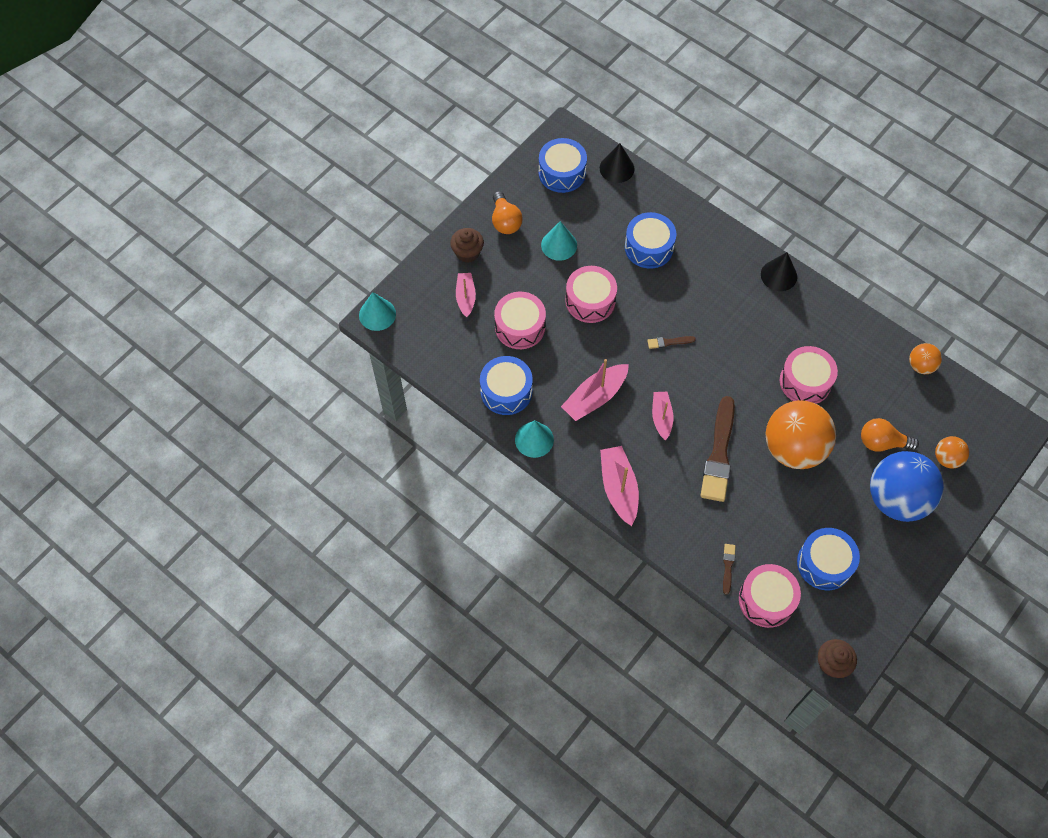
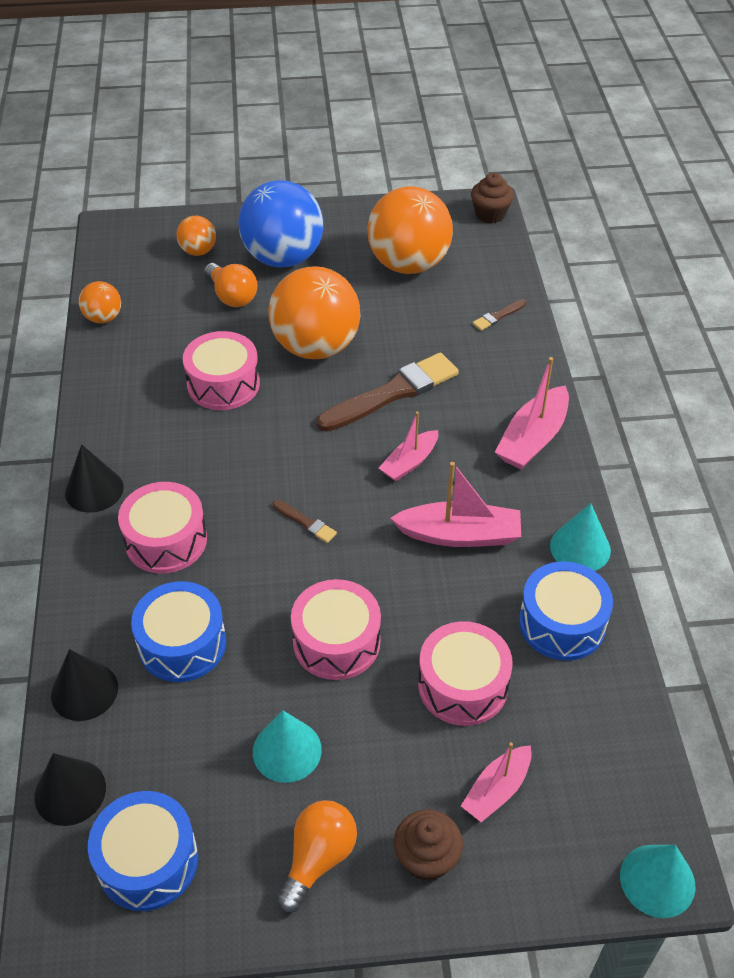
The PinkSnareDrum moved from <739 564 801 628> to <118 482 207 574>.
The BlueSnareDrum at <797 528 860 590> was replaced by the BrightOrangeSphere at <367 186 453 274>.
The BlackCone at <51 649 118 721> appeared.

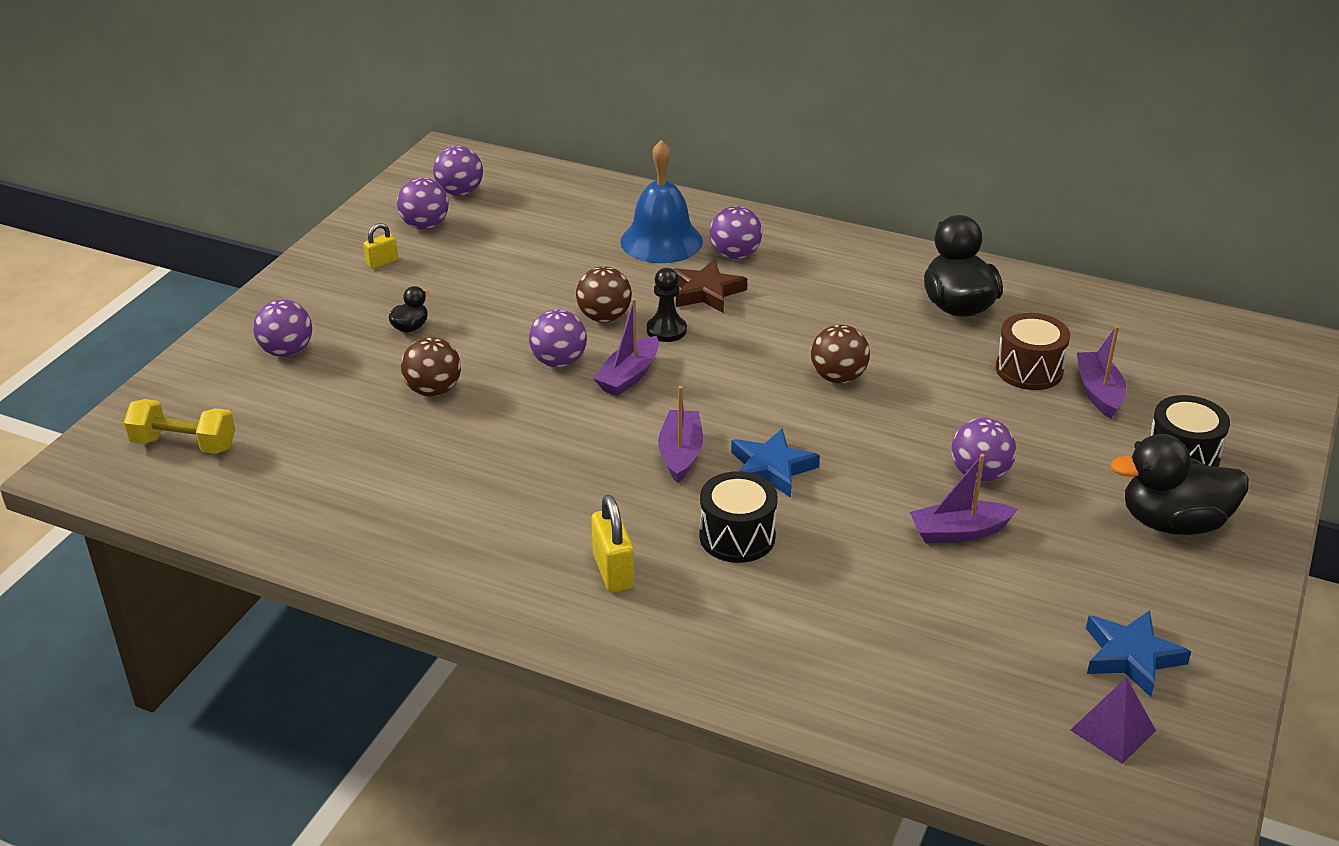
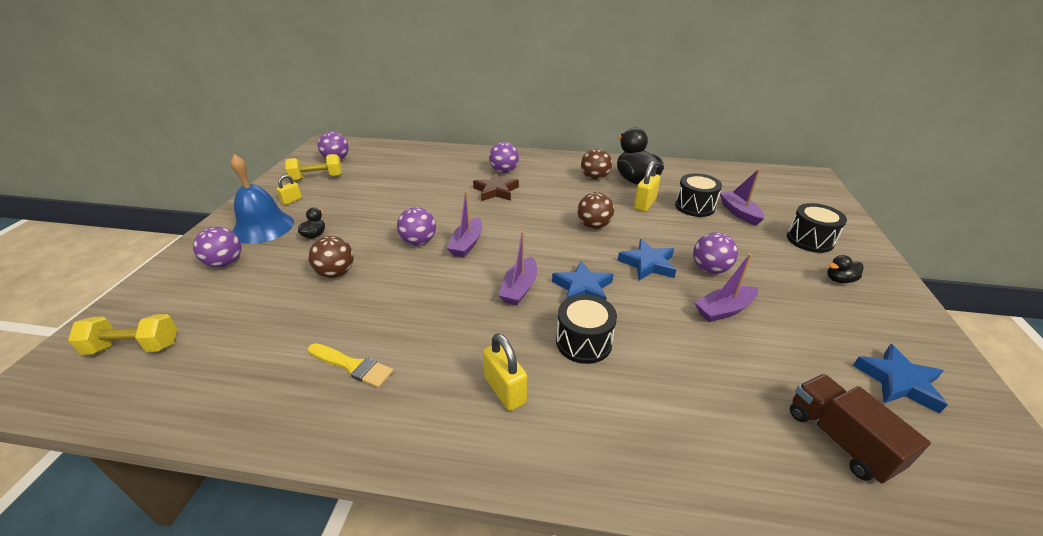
The PurpleSphere at <397 178 449 229> was replaced by the YellowDumbbell at <285 154 342 181>.
The DarkBrownSphere moved from <576 266 632 323> to <581 148 612 180>.
The BlueSchoolBell moved from <620 140 703 263> to <230 154 294 244>.
The BlackGamePawn at <647 268 687 342> disappeared.
The PurpleSailboat at <658 386 703 483> turned 150 degrees counterclockwise.
The DarkBrownSnareDrum at <996 313 1070 390> became the BlackSnareDrum at <675 173 722 217>.
The PurpleSolidPyramid at <1071 677 1156 764> disappeared.
The BlackToyDuck at <1110 434 1249 535> changed to 0.46 times the size.
The YellowPaintbrush at <308 343 393 388> appeared.
The BlueFivePointedStar at <618 239 676 280> appeared.
The YellowPadlock at <634 161 660 212> appeared.
The DarkBrownTruck at <790 374 931 484> appeared.

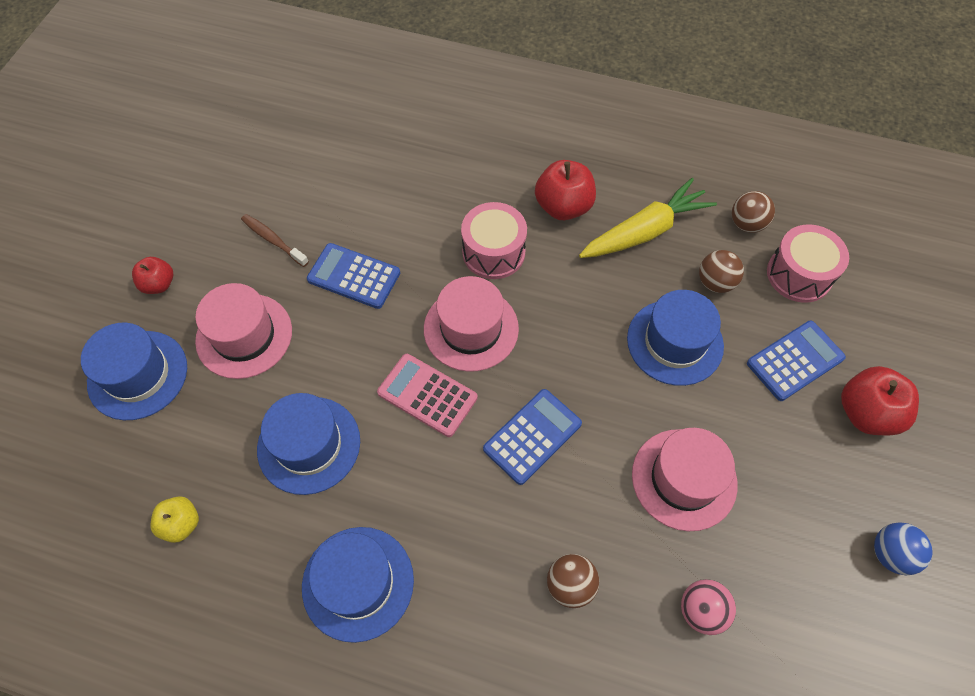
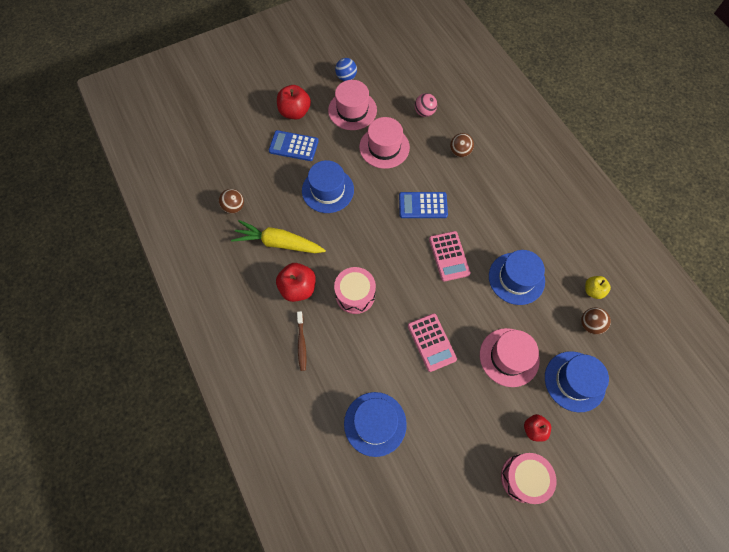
The DarkBrownDentalBrush moved from <241 214 309 267> to <297 311 306 371>.
The BlueTopHat moved from <302 527 414 643> to <344 392 407 457>.
The BlueCalculator at <307 243 400 309> became the PinkCalculator at <408 313 457 372>.
The PinkTopHat moved from <424 276 519 372> to <328 80 377 130>.
The DarkBrownSphere moved from <699 250 744 293> to <581 307 611 334>.
The PinkSnareDrum moved from <767 224 849 303> to <501 453 556 504>.

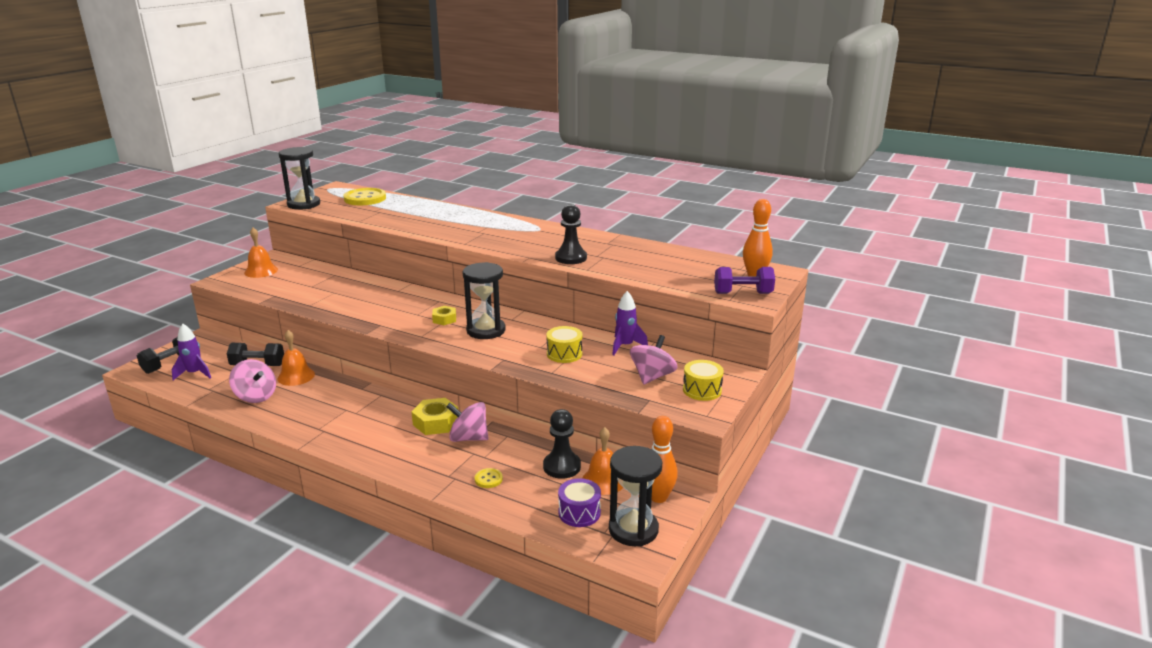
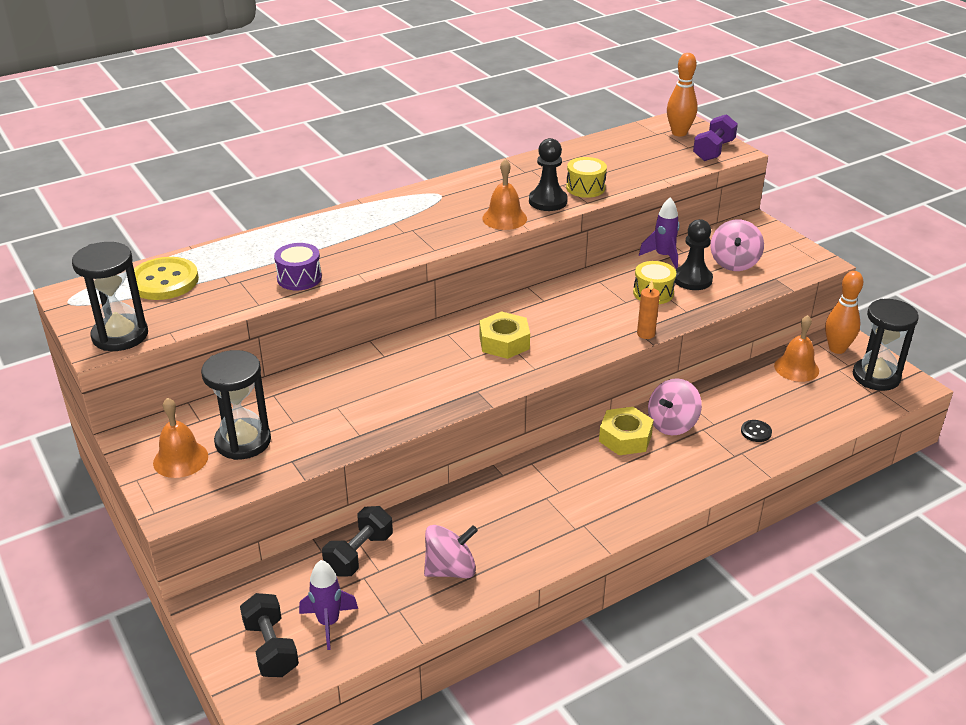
The BrightOrangeSchoolBell moved from <277 330 315 386> to <482 159 527 230>.
The YellowHexagonNut at <432 306 456 325> changed to 1.59 times the size.
The BlackSandglass moved from <462 262 506 339> to <201 350 271 460>.
The YellowButton at <475 468 503 488> became the BlackButton at <741 420 772 442>.
The BlackGamePawn moved from <543 409 581 479> to <675 219 713 290>.
The PurpleSnareDrum moved from <558 478 601 527> to <274 243 322 290>.
The PinkWhirligig at <630 335 678 385> turned 135 degrees counterclockwise.
The YellowSnareDrum moved from <683 360 724 401> to <566 157 607 198>.
The BrightOrangeCandle at <637 280 660 339> appeared.

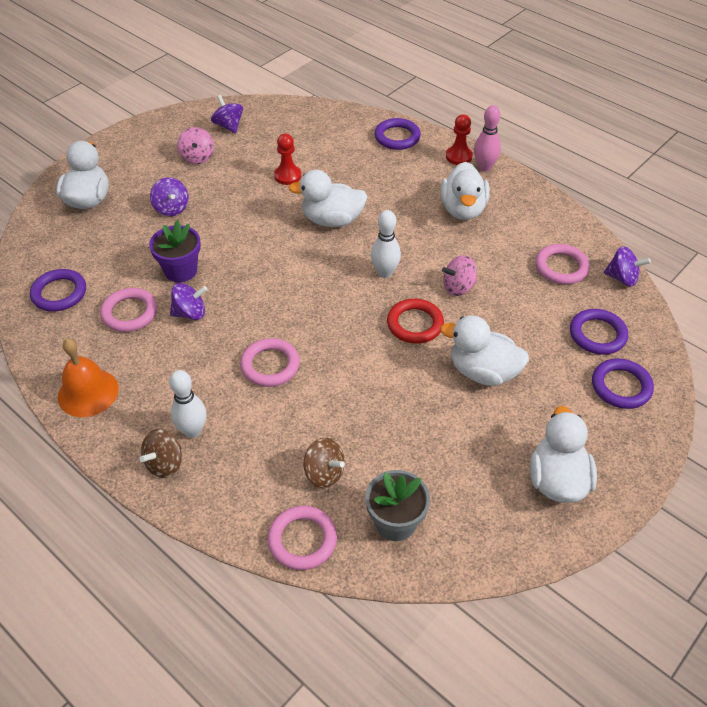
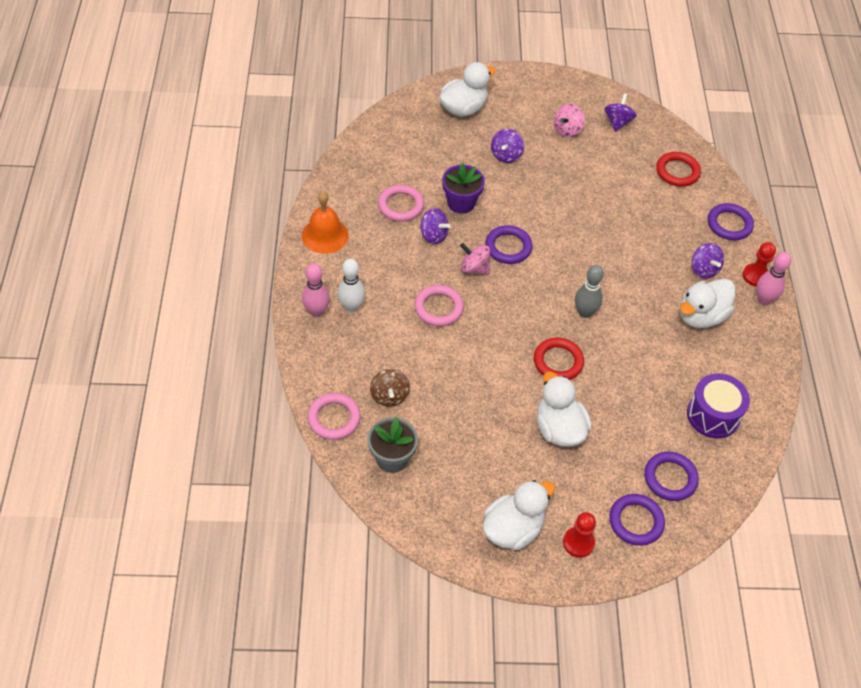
The PurpleRing moved from <30 269 86 311> to <485 225 533 264>.
The DarkBrownWhirligig at <140 429 182 478> was replaced by the PinkTenpin at <302 263 330 317>.
The CrimsonGamePawn moved from <274 134 301 185> to <563 512 596 558>.
The PureWhiteToyDuck at <288 170 368 227> disappeared.
The PureWhiteTenpin at <371 210 401 278> became the GrayTenpin at <575 265 604 318>.
The PinkWhirligig moved from <442 255 477 296> to <460 243 490 275>.
The PinkRing at <535 244 590 284> was replaced by the PurpleSnareDrum at <687 373 750 438>.
The PurpleWhirligig moved from <604 246 651 287> to <692 243 724 279>.
The CrimsonRing at <656 152 701 187> appeared.

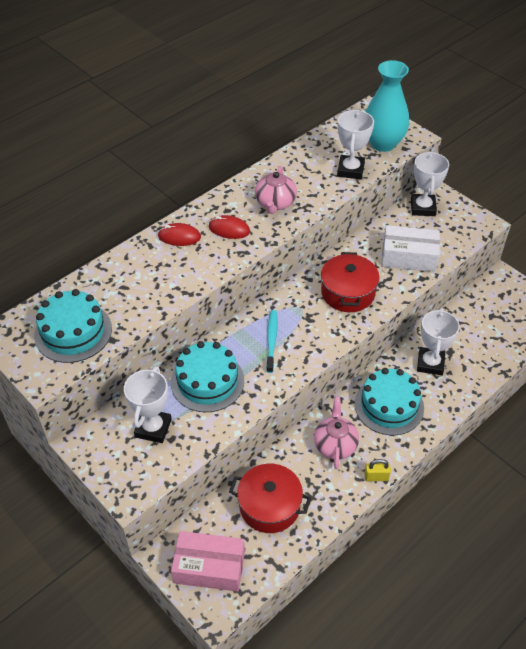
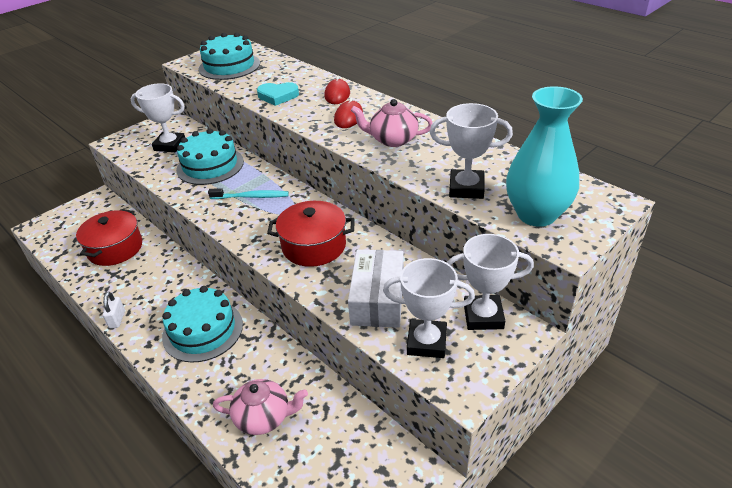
The PinkParcel at <171 531 245 592> disappeared.
The PinkTeaPot moved from <314 397 359 469> to <213 379 308 435>.
The YellowPadlock at <364 459 391 481> became the PureWhitePadlock at <103 292 125 328>.
The PureWhiteTrophy moved from <417 308 460 375> to <383 258 475 358>.
The TurquoiseLoveHeart at <257 82 299 106> appeared.

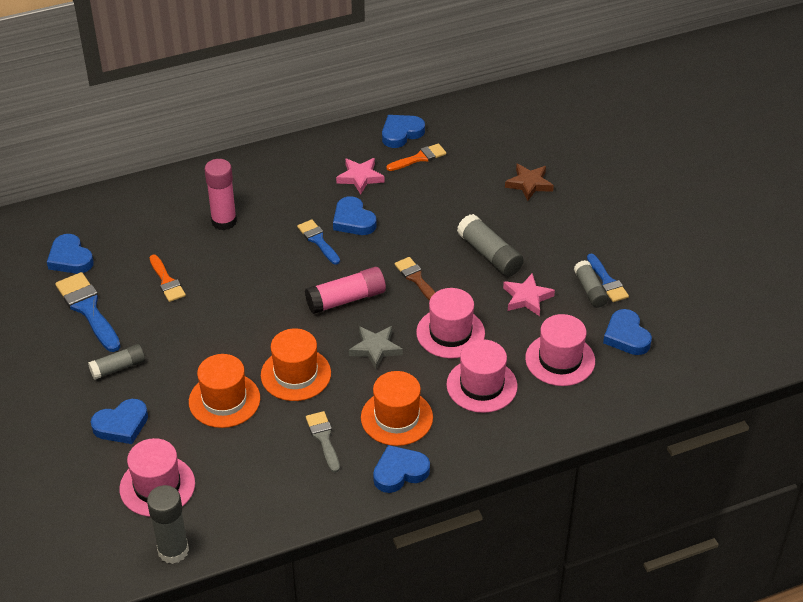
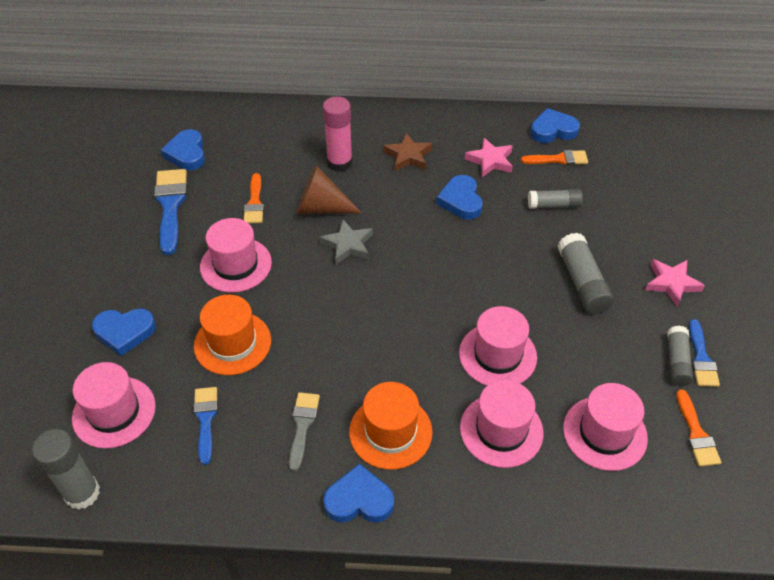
The GrayStickOfGlue moved from <88 344 145 380> to <528 189 583 209>.
The BrightOrangeTopHat at <261 328 331 401> disappeared.
The BluePaintbrush moved from <297 219 340 265> to <193 387 218 465>.
The PinkStickOfGlue at <305 267 386 314> disappeared.
The GrayFivePointedStar moved from <349 326 403 369> to <319 219 373 264>.
The DarkBrownPaintbrush at <395 257 436 301> disappeared.
The PinkFivePointedStar moved from <503 273 555 316> to <645 259 705 307>.
The DarkBrownFivePointedStar moved from <505 164 554 201> to <383 133 432 171>.
The BlueLoveHeart at <603 309 652 355> was replaced by the BrightOrangePaintbrush at <676 389 721 467>.
The PinkTopHat at <200 218 272 293> appeared.
The DarkBrownCone at <297 165 362 214> appeared.

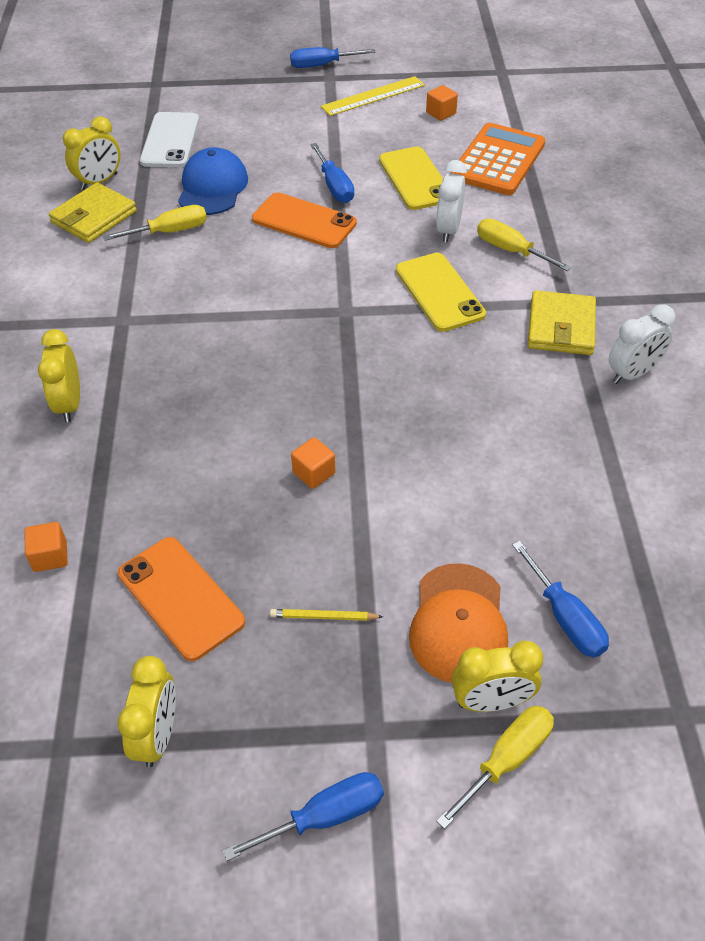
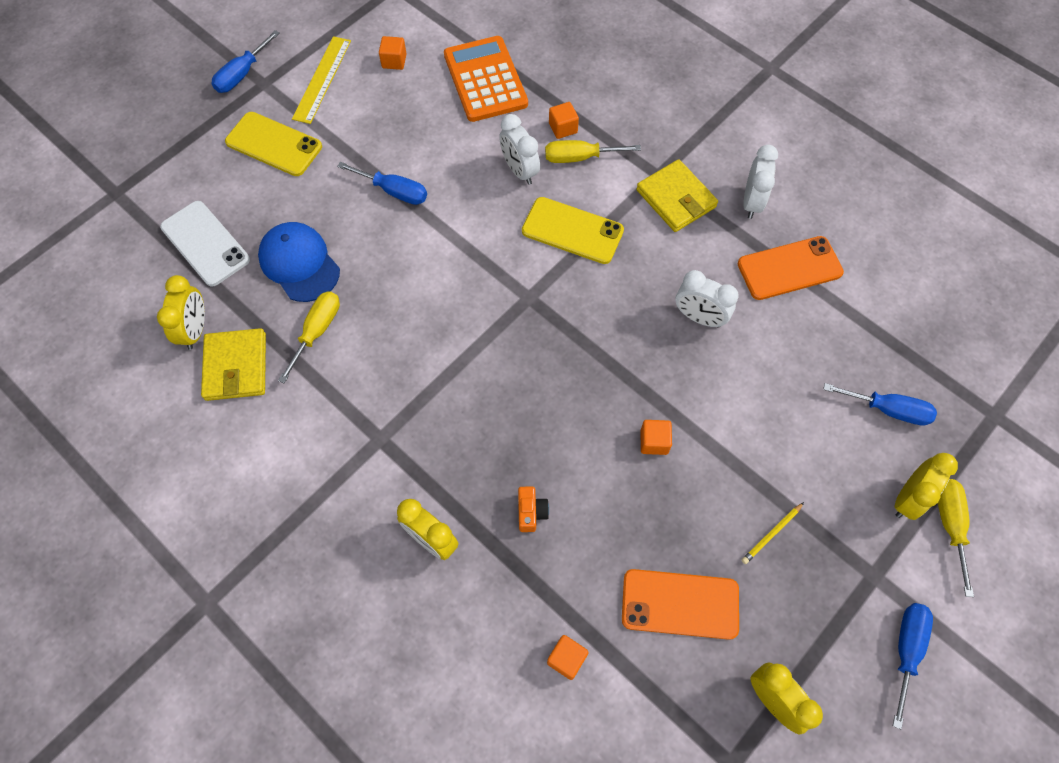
The BrightOrangeMobilePhone moved from <252 192 357 248> to <738 236 844 300>.
The YellowMobilePhone moved from <379 147 443 210> to <225 112 322 176>.
The BrightOrangeBaseballCap at <409 563 508 683> disappeared.
The BrightOrangeCamera at <518 486 549 532> appeared.
The BrightOrangeBlock at <549 102 579 139> appeared.
The PureWhiteClock at <676 270 739 328> appeared.

